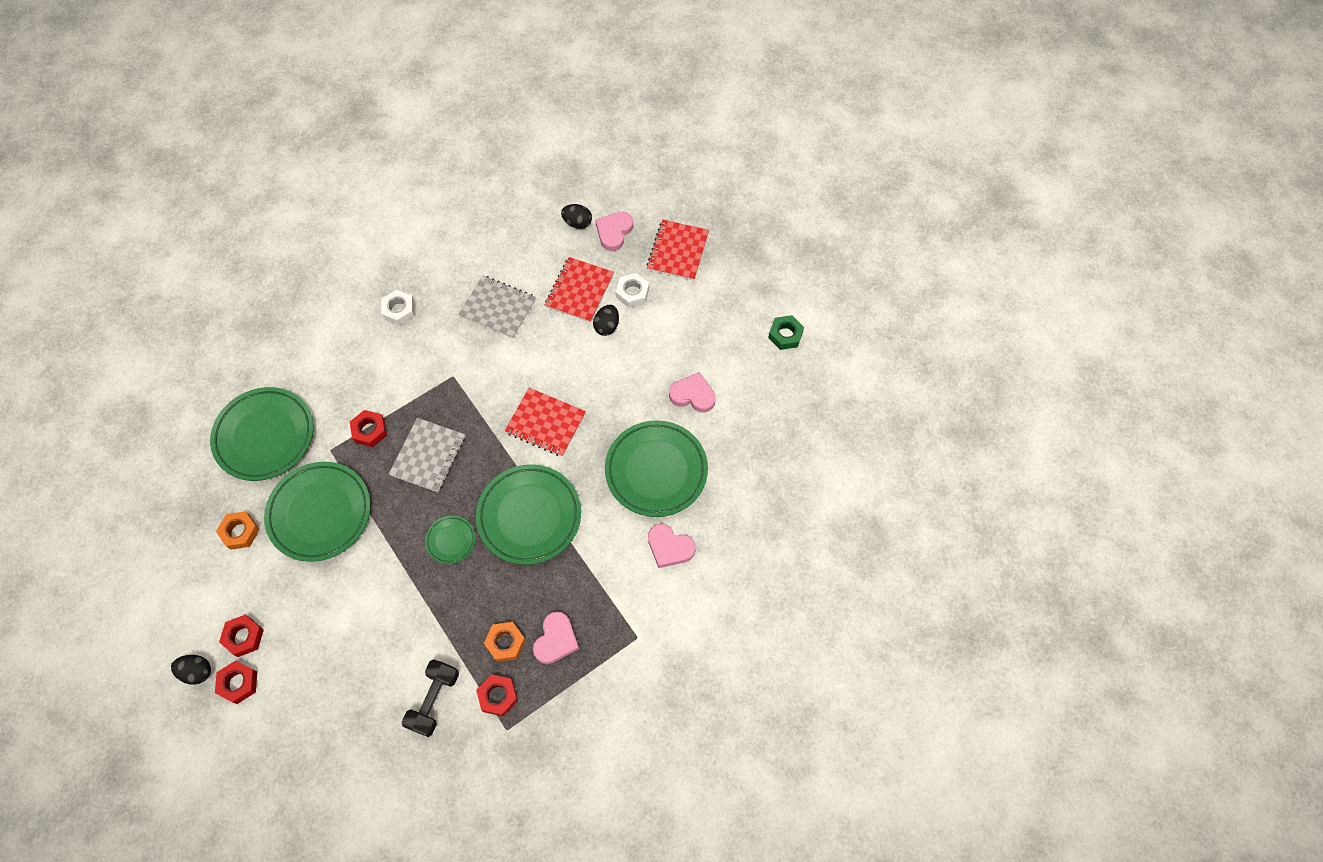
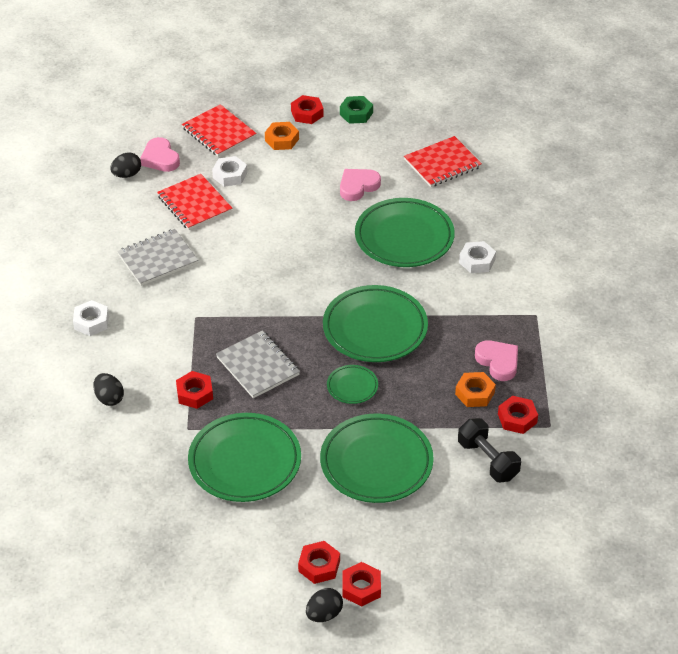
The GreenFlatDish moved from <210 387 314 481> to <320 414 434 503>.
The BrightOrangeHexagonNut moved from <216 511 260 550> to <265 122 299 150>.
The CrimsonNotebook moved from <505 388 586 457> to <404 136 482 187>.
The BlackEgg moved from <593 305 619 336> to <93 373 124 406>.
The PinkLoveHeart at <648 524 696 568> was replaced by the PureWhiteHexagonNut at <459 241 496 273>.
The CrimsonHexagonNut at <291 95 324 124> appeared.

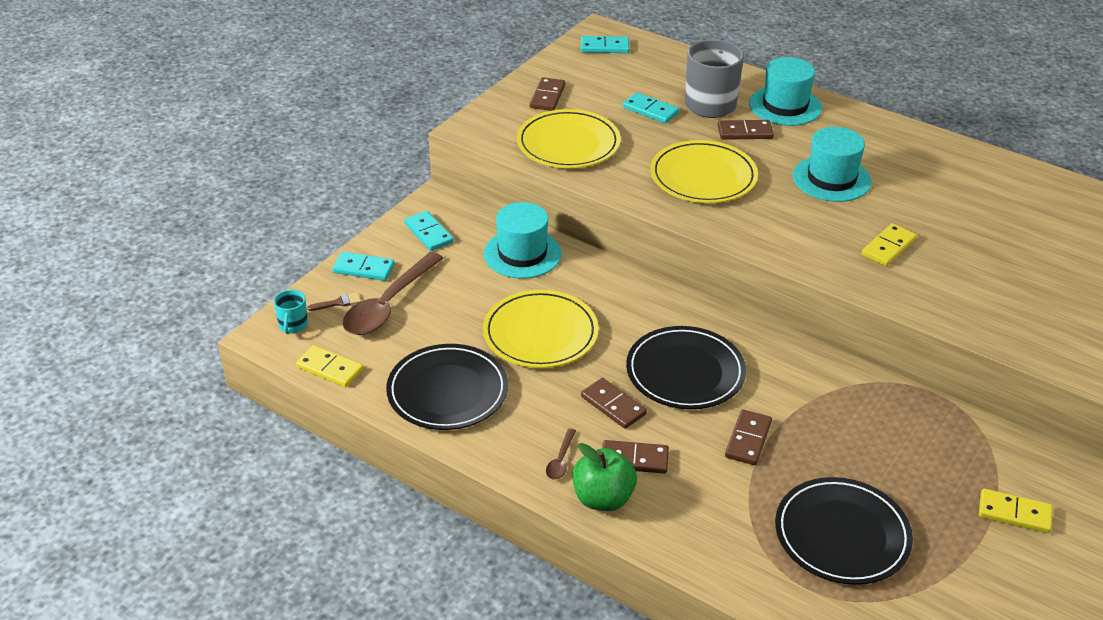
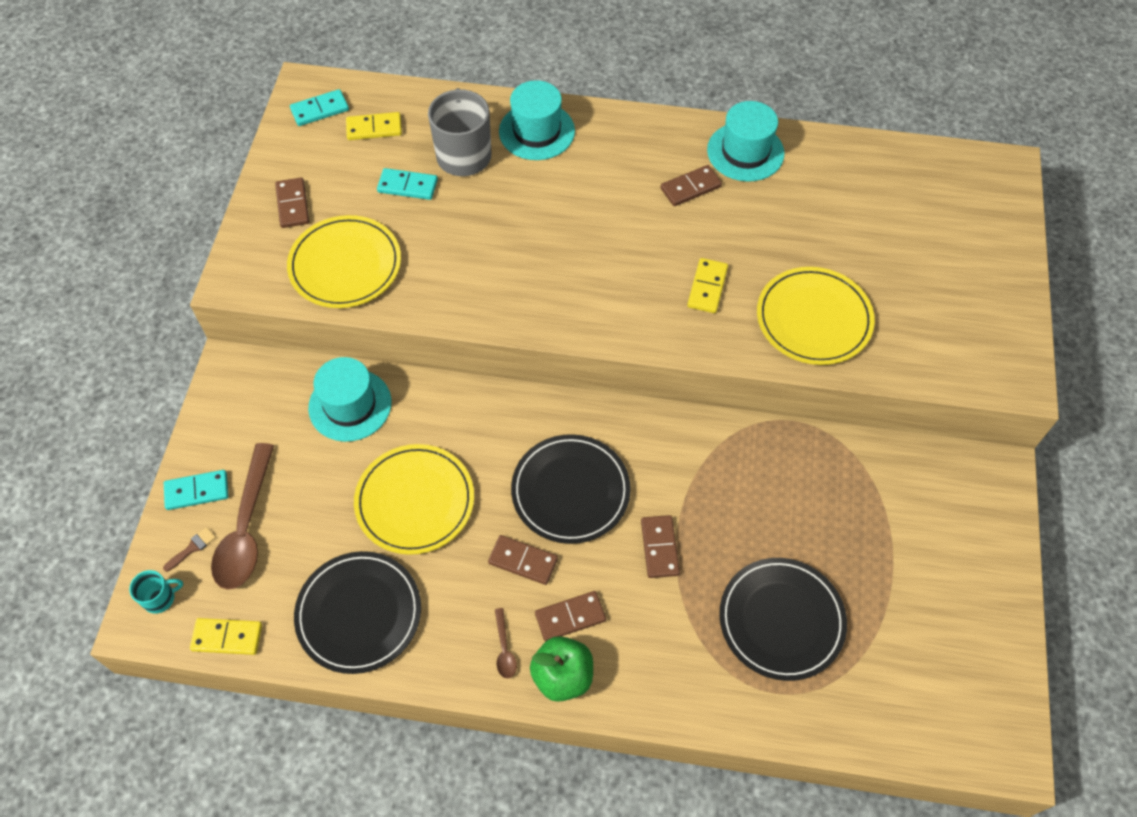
The TurquoiseMug at <274 290 308 334> turned 90 degrees counterclockwise.
The TurquoiseDomino at <404 211 454 251> disappeared.
The YellowFlatDish moved from <650 140 758 203> to <757 267 875 365>.
The DarkBrownDomino moved from <717 120 774 140> to <660 165 722 206>.
The TurquoiseTopHat moved from <793 127 871 202> to <707 101 784 182>.
The YellowDomino moved from <979 488 1053 533> to <346 112 402 140>.

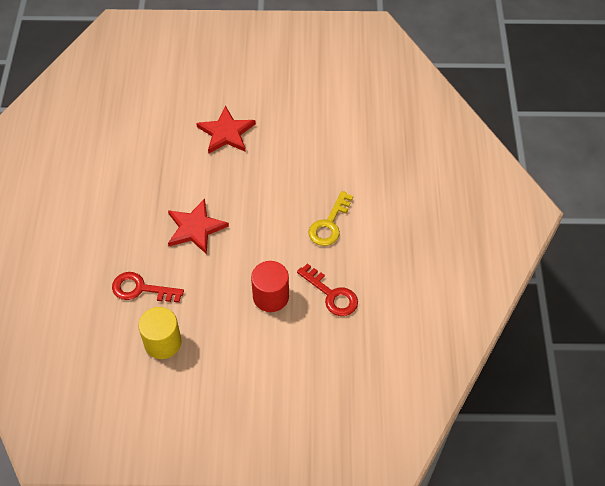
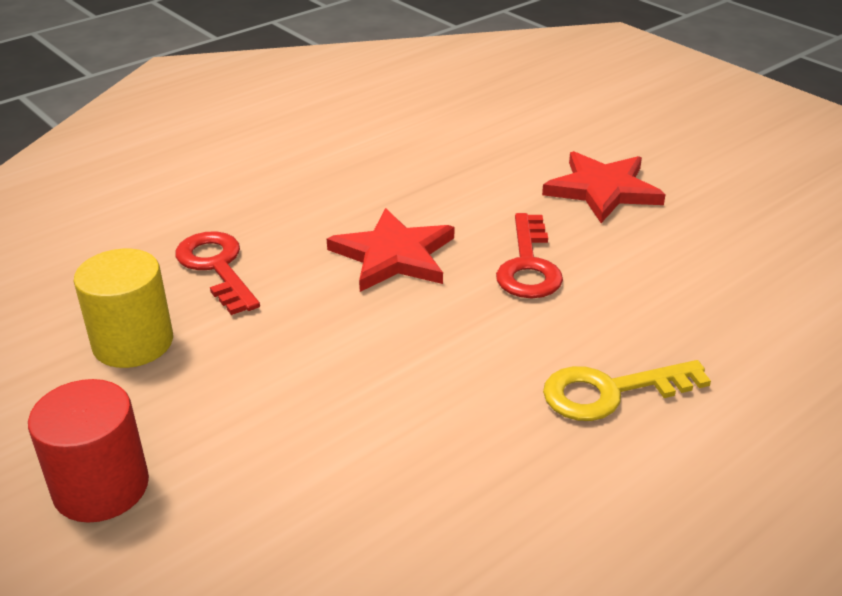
The CrimsonCylinderShape moved from <251 261 289 312> to <28 379 149 523>.
The CrimsonKey moved from <297 263 358 316> to <496 213 563 298>.

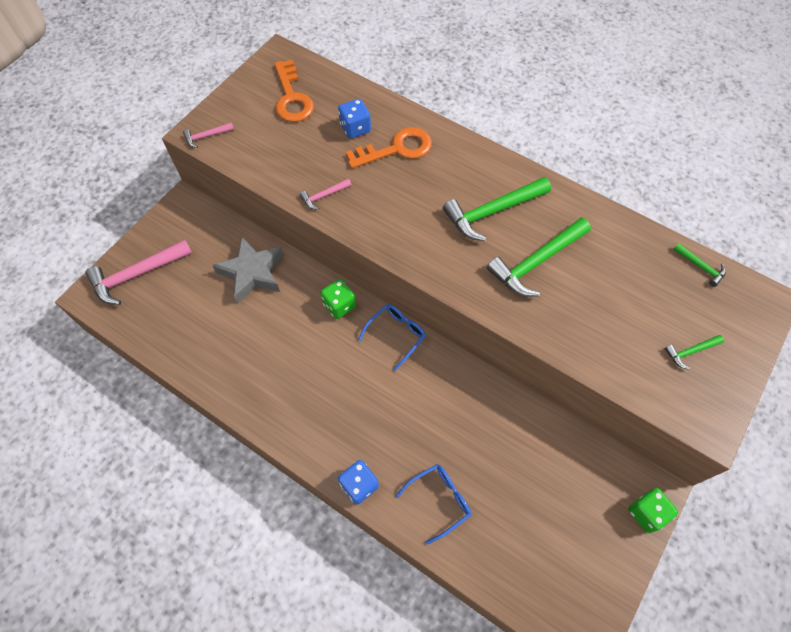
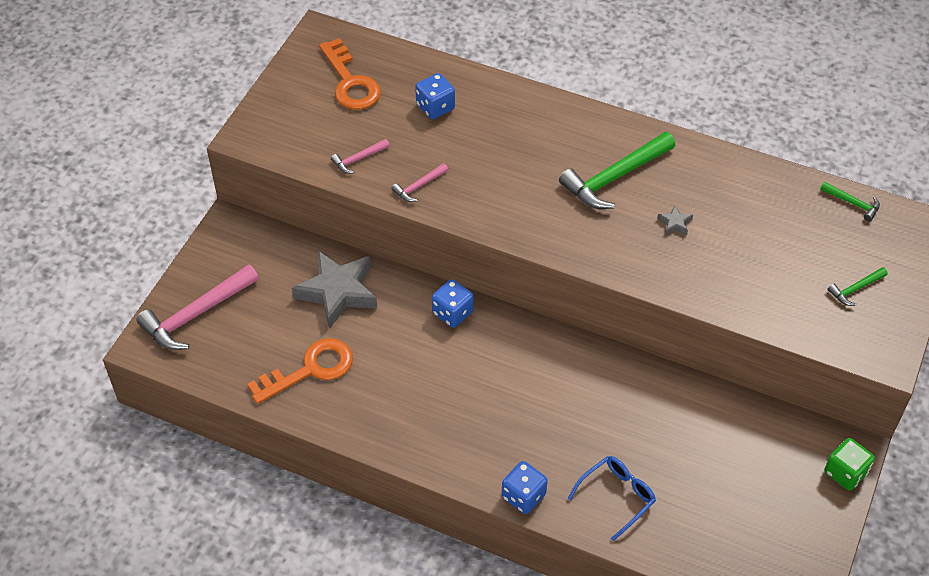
The PinkClawHammer moved from <183 122 234 148> to <331 139 390 174>.
The GreenDie at <320 279 356 319> became the BlueDie at <432 279 474 328>.
The BrightOrangeKey moved from <346 127 432 168> to <247 338 353 404>.
The BlueEyeglasses at <358 304 426 371> disappeared.
The GreenClawHammer at <487 218 591 297> was replaced by the GrayFivePointedStar at <657 205 693 235>.

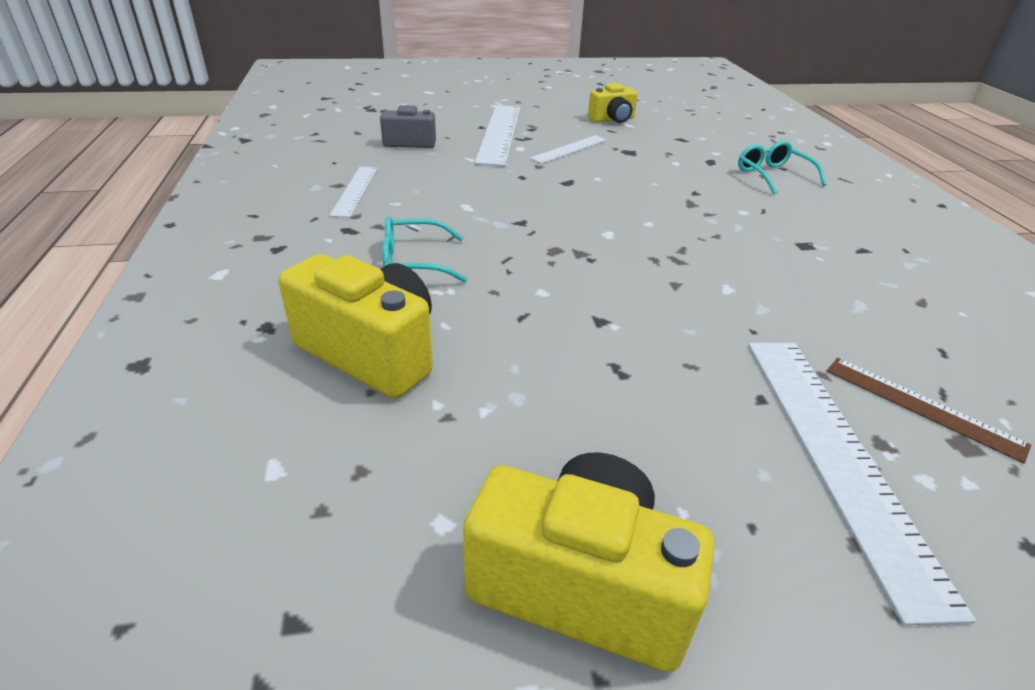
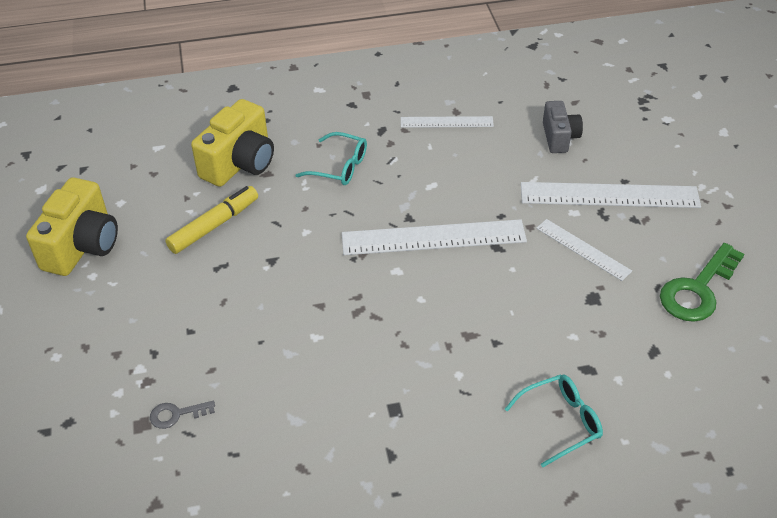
The TurquoiseEyeglasses at <383 216 468 283> turned 120 degrees clockwise.
The YellowCamera at <588 83 638 123> was replaced by the GreenKey at <660 243 745 322>.
The PureWhiteMeasuringStick moved from <748 343 976 625> to <342 219 527 255>.
The DarkBrownMeasuringStick at <827 358 1031 463> was replaced by the GrayKey at <150 401 215 429>.
The YellowMarker at <165 186 258 254> appeared.

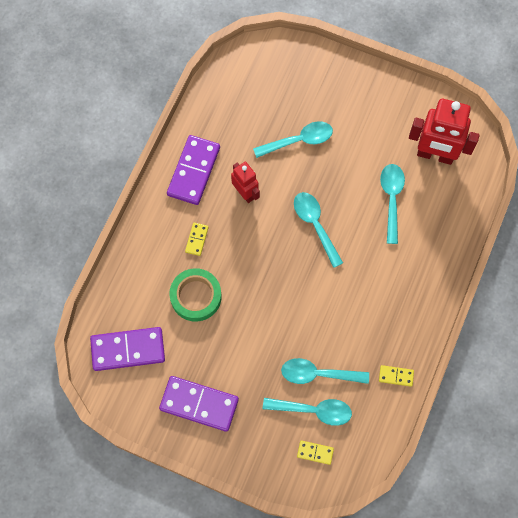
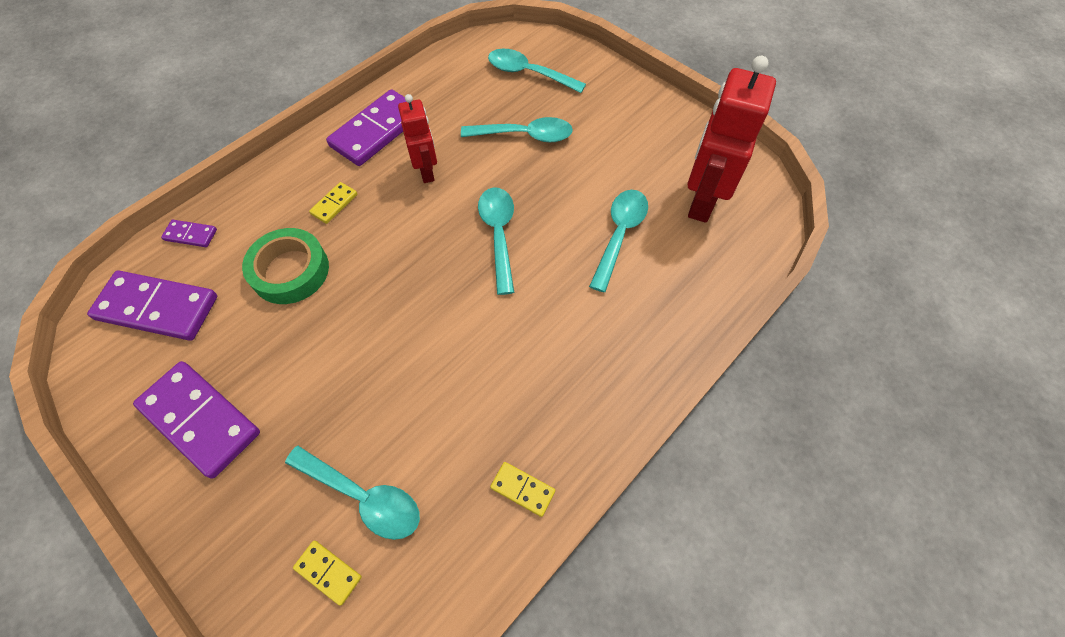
The TurquoiseTeaspoon moved from <281 358 369 384> to <488 49 586 93>.
The CrimsonRobotFigure at <409 99 480 165> turned 75 degrees clockwise.
The PurpleDomino at <161 220 217 247> appeared.

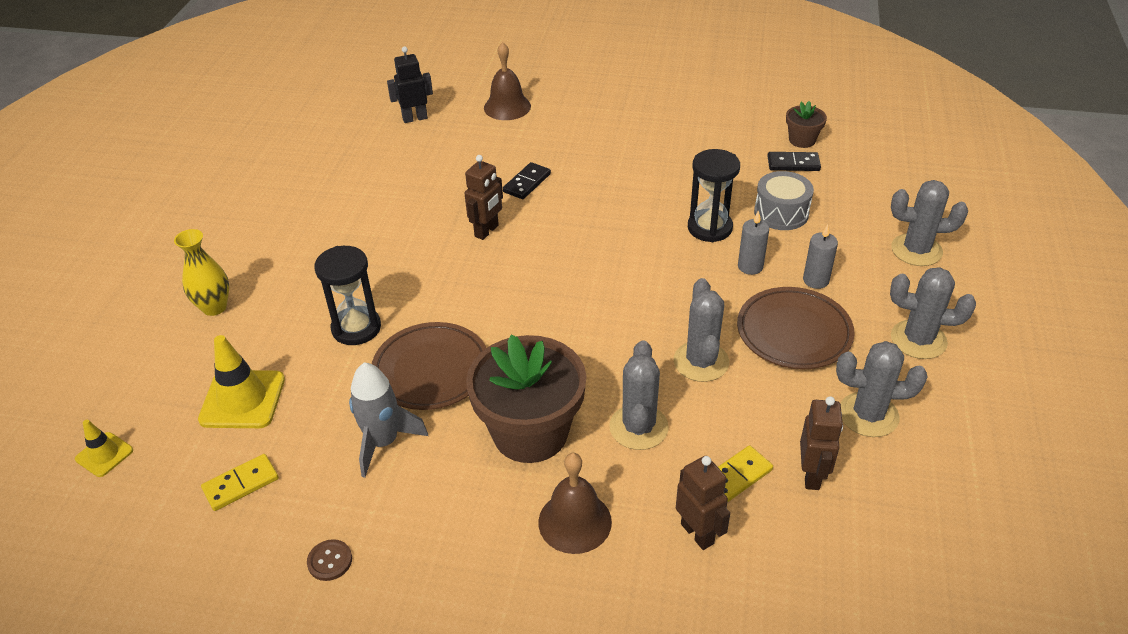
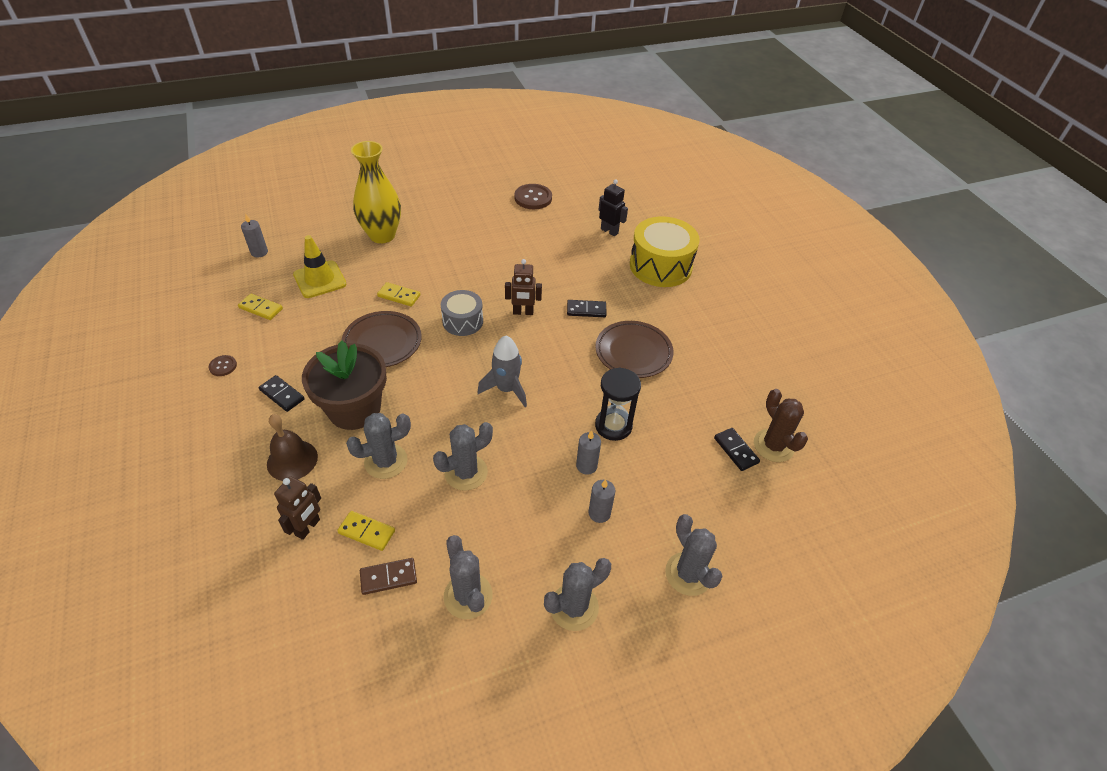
The YellowSafetyCone at <75 420 133 477> was replaced by the GrayCandle at <241 214 268 257>.
The YellowVase at <174 229 229 316> changed to 1.71 times the size.
The BlackSandglass at <314 246 381 345> was replaced by the YellowDomino at <377 282 420 307>.
The GrayToyRocket moved from <349 362 428 478> to <477 335 527 407>.
The DarkBrownSchoolBell at <484 42 531 120> was replaced by the YellowSnareDrum at <630 216 700 287>.
The DarkBrownFlatDish moved from <737 287 855 369> to <595 321 674 378>.
The GraySnareDrum moved from <754 171 814 230> to <441 290 483 336>.
The DarkBrownFlowerPot at <786 101 827 148> was replaced by the DarkBrownPricklyPlant at <754 389 808 462>.
The DarkBrownRobotFigure at <800 396 843 490> was replaced by the DarkBrownDomino at <360 558 417 595>.
The GrayPricklyPlant at <890 267 976 359> turned 75 degrees clockwise.
The BlackDomino at <259 375 305 412> appeared.
The DarkBrownButton at <514 184 552 209> appeared.

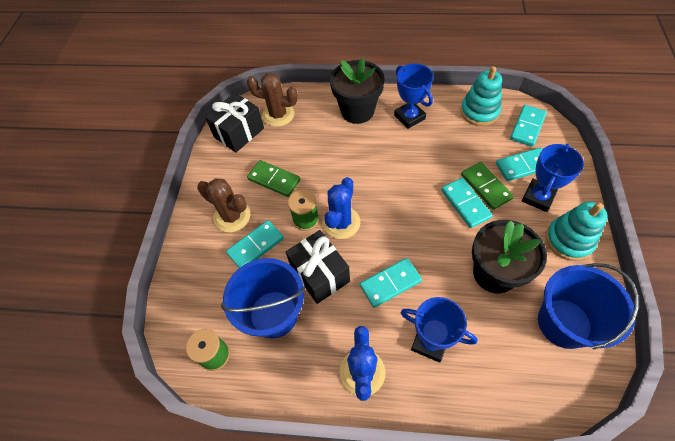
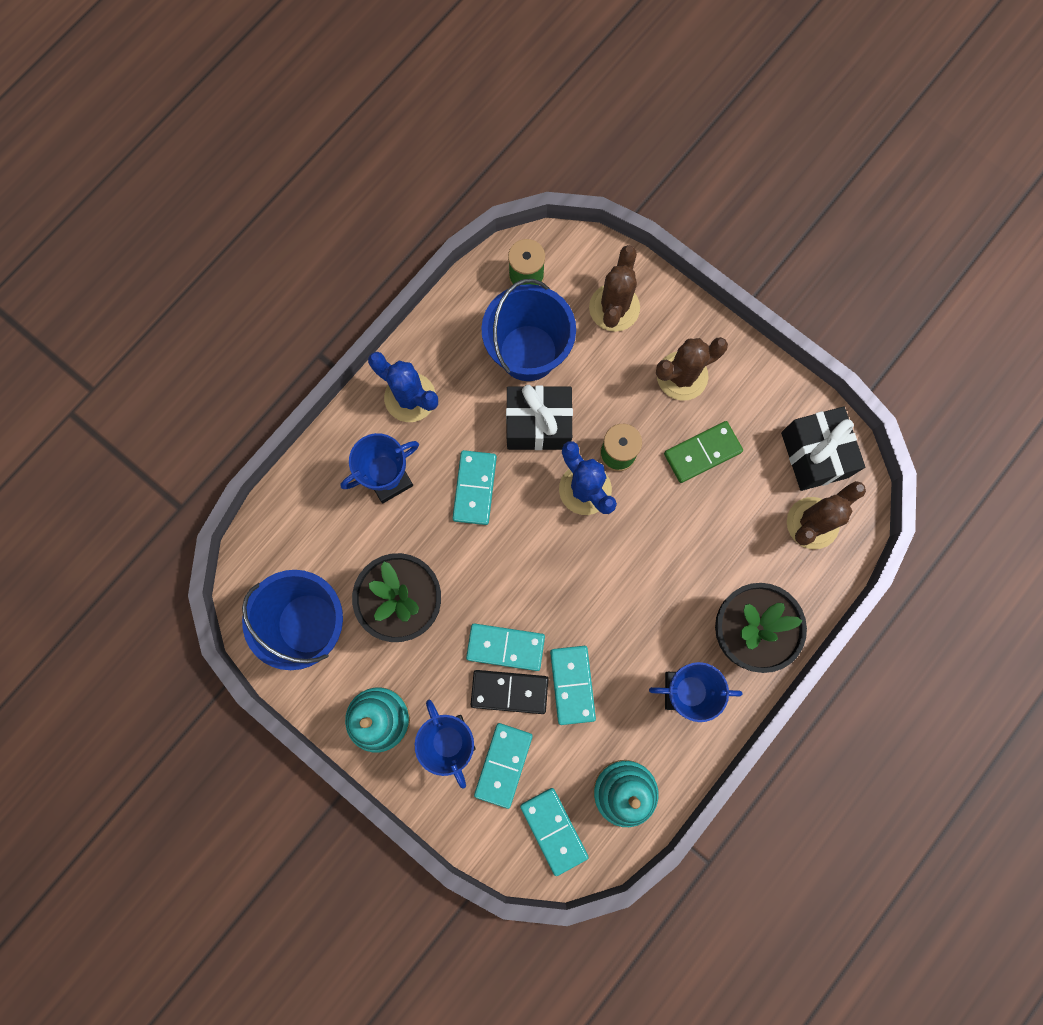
The TurquoiseDomino moved from <226 220 284 268> to <550 646 596 725>.
The GreenDomino at <461 162 514 210> became the BlackDomino at <471 670 549 714>.
The DarkBrownPricklyPlant at <589 245 640 332> appeared.

